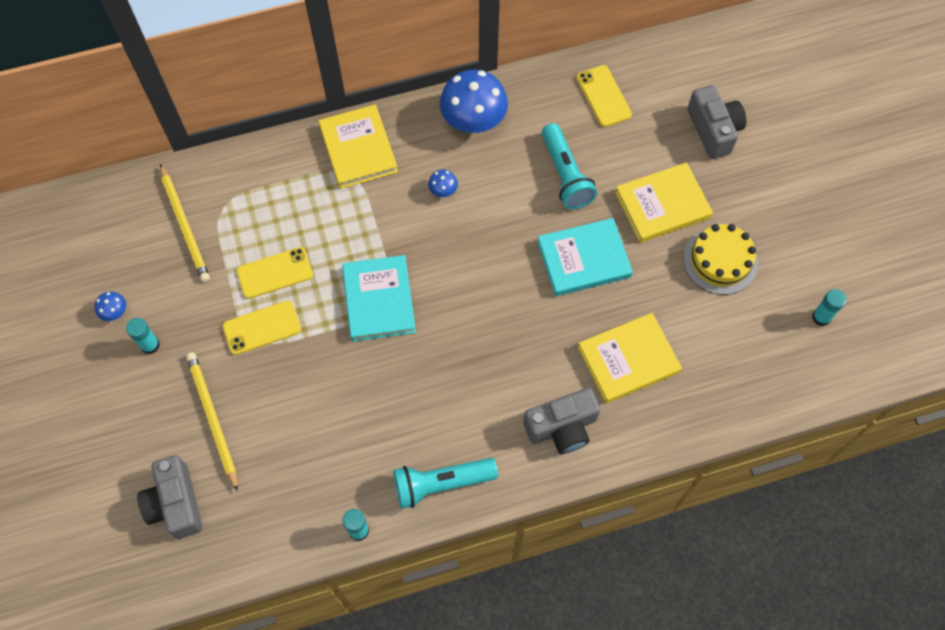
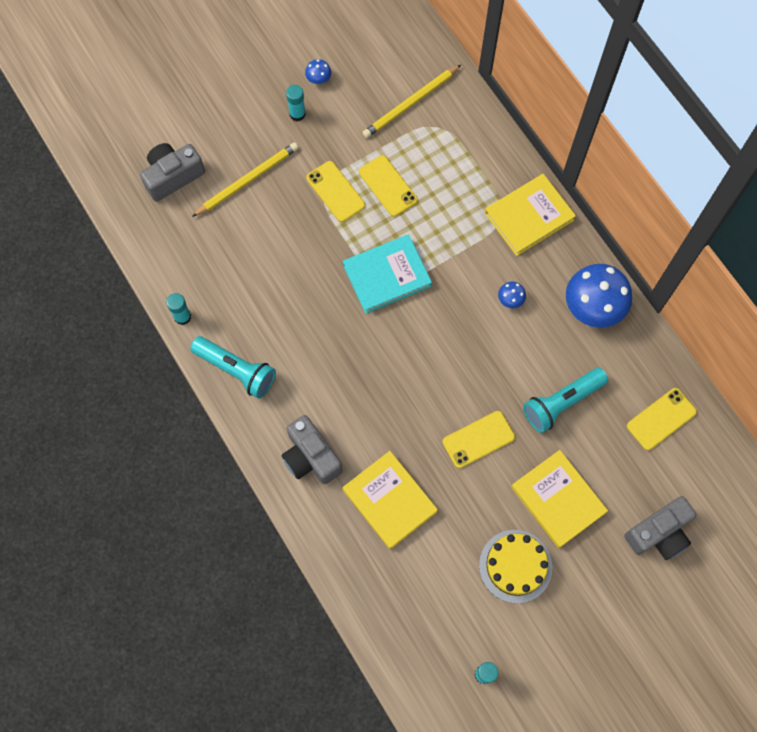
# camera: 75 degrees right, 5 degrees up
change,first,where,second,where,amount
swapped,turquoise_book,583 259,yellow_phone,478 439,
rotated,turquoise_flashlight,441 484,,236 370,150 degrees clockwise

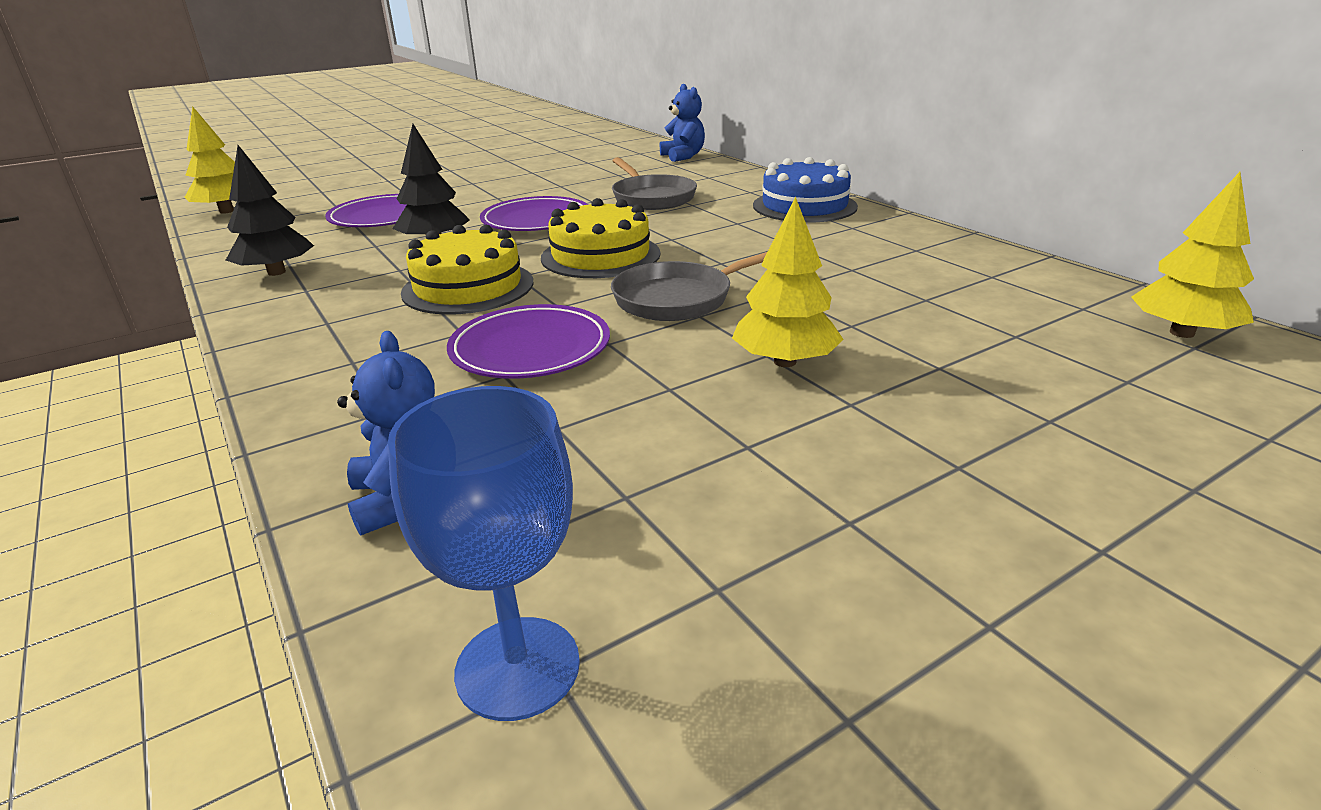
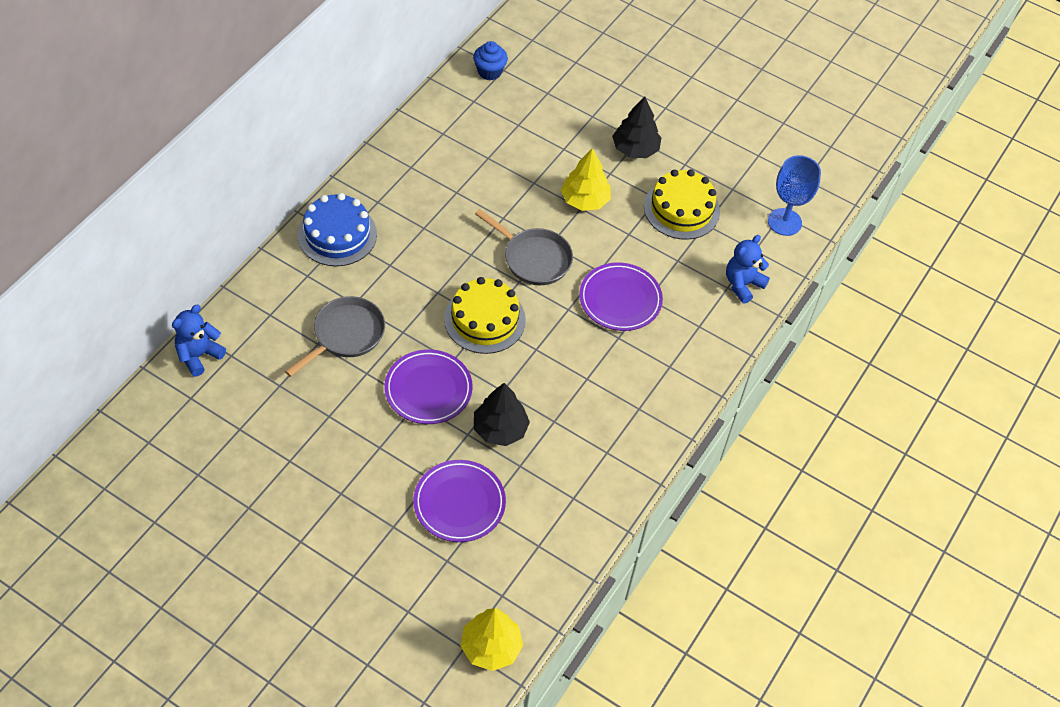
# camera: 120 degrees left, 25 degrees up
change,first,where,second,where,amount
shifted,black_tree,277 272,,635 149,
shifted,yellow_cake,468 287,,681 209,
swapped,yellow_tree,1181 333,blue_cupcake,489 72,

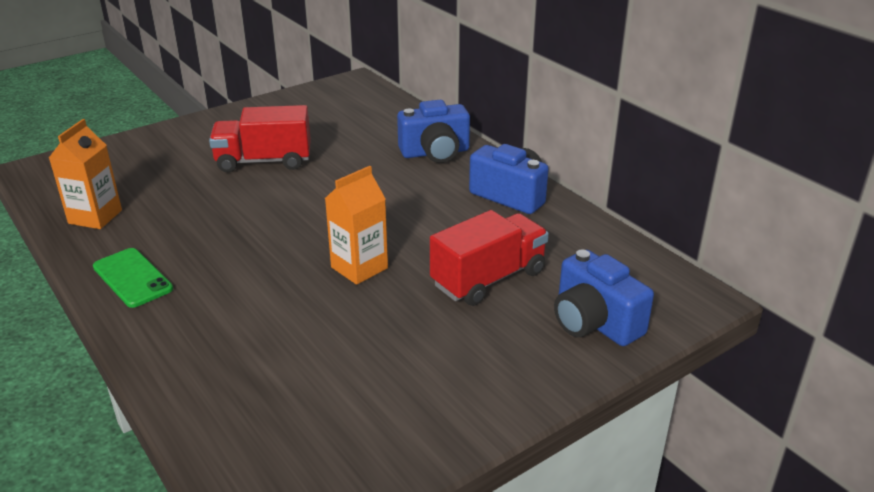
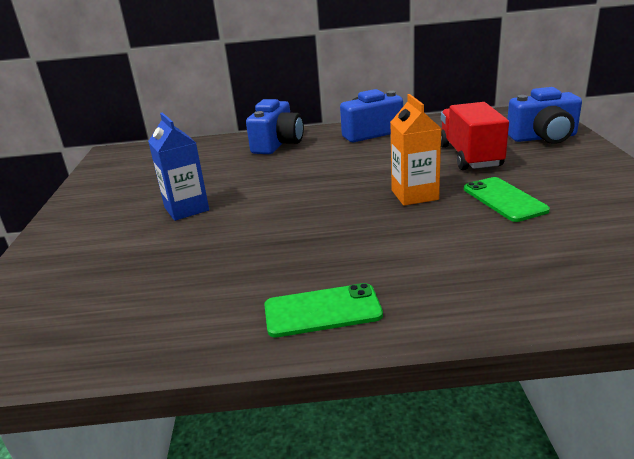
# camera: 55 degrees left, 5 degrees down
change,first,where,second,where,amount
gone,orange_carton,95 217,,,
new,,,green_phone,504 199,
swapped,red_truck,264 161,blue_carton,186 209,

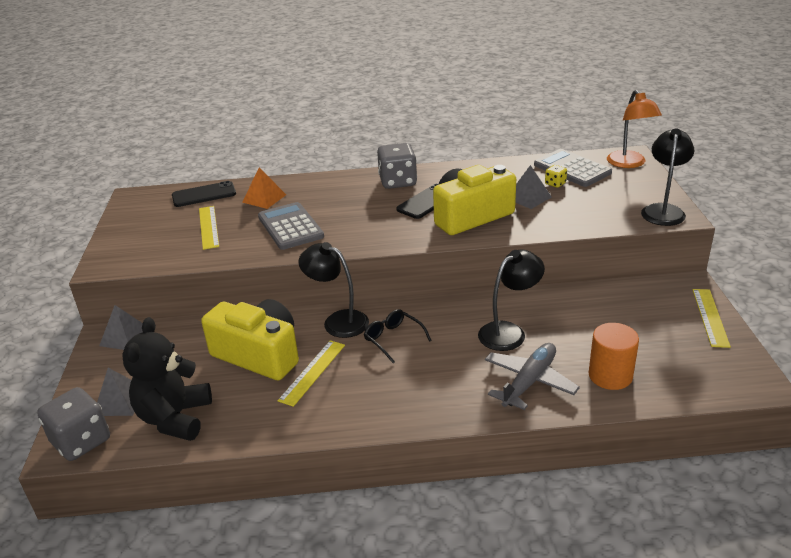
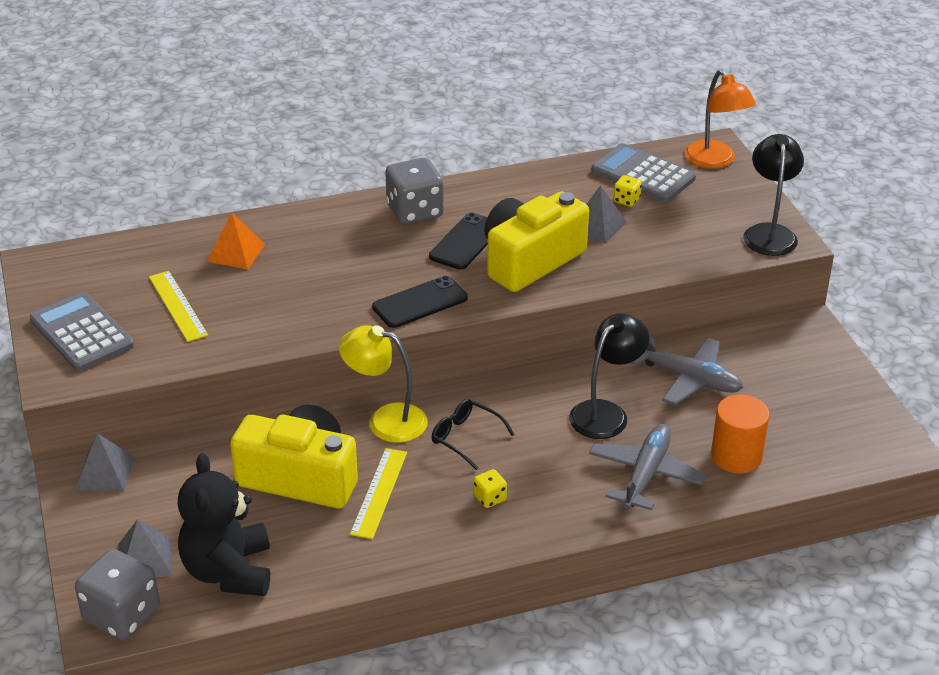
# camera: 15 degrees left, 5 degrees up
change,first,where,second,where,amount
gone,yellow_ruler,710 317,,,
new,,,yellow_dice,490 498,
new,,,grey_plane,689 379,
shifted,black_phone,204 195,,420 302,
shifted,grey_calculator,290 227,,81 333,
repainted,black_lamp,338 321,yellow_lamp,385 420,

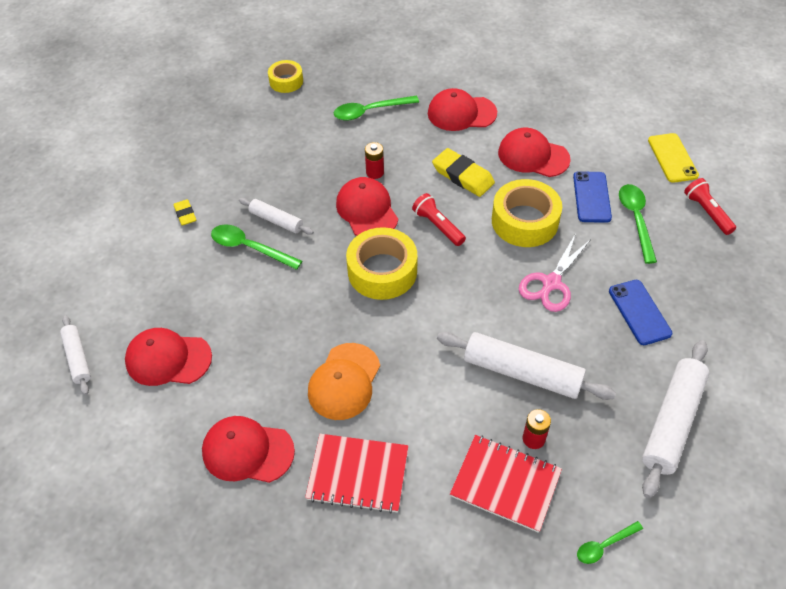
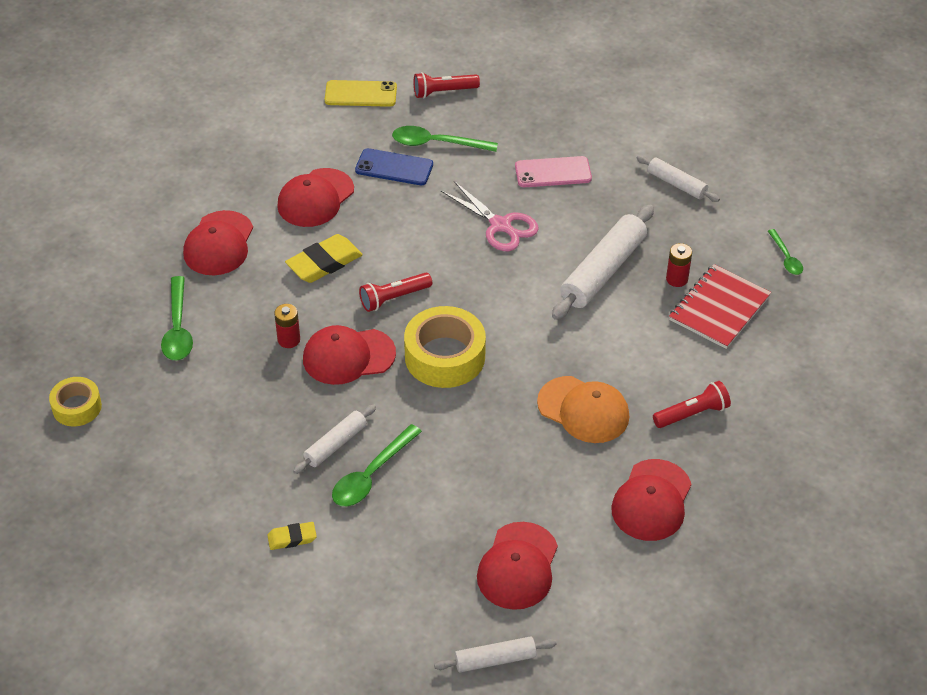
# camera: 80 degrees left, 5 degrees down
change,first,where,second,where,amount
gone,yellow_tape,524 221,,,
swapped,red_notebook,358 474,red_flashlight,692 414,
repainted,blue_phone,639 312,pink_phone,553 172,
scaled,white_rolling_pin,672 422,,676 184,x0.56

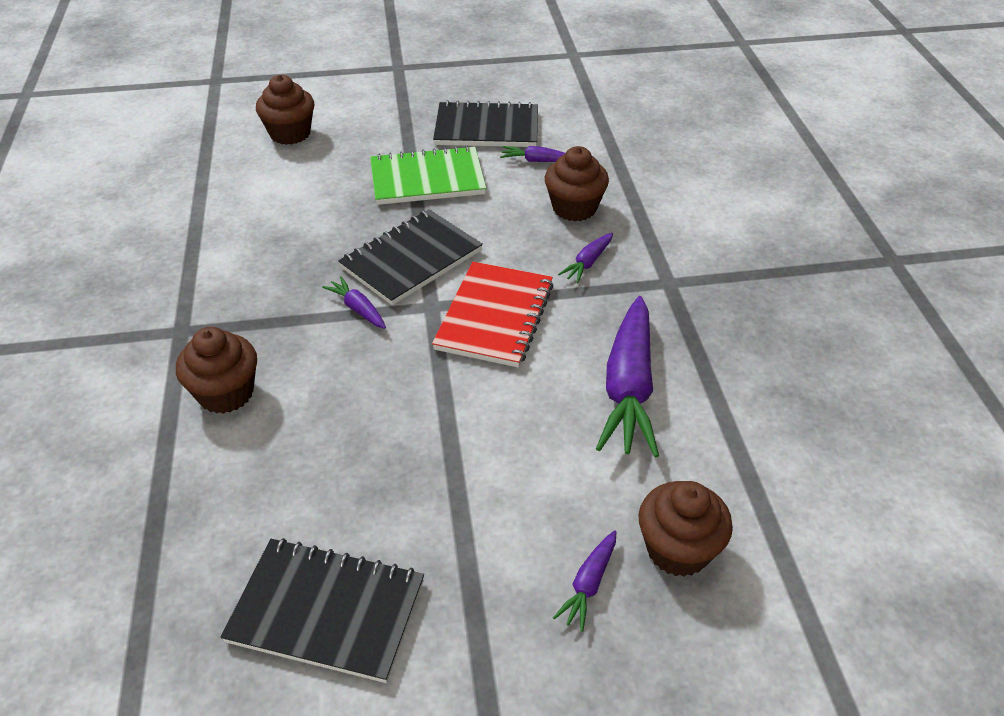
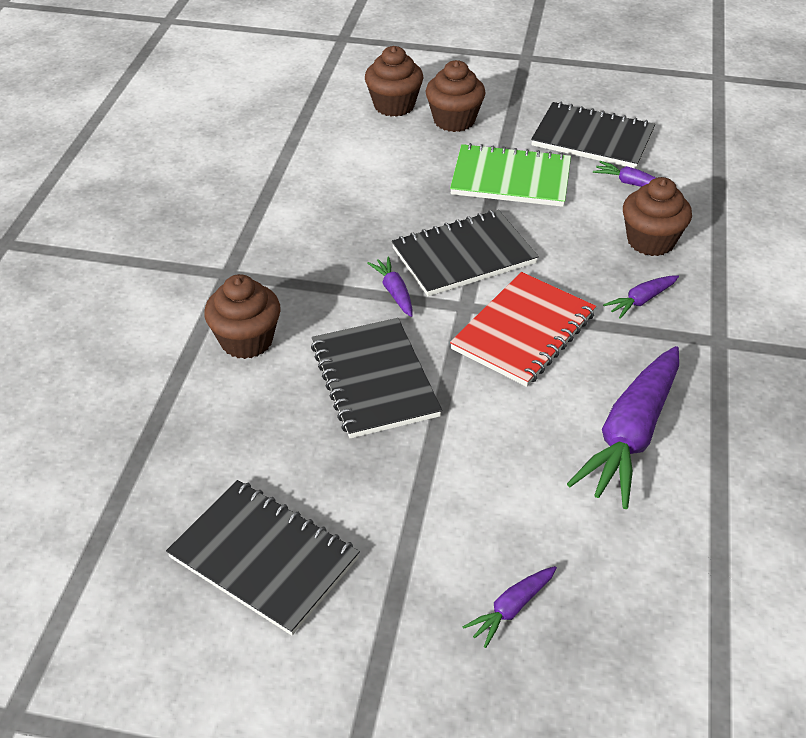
# camera: 20 degrees right, 0 degrees up
change,first,where,second,where,amount
new,,,black_notebook,374 380,
shifted,brown_cupcake,678 549,,454 120,

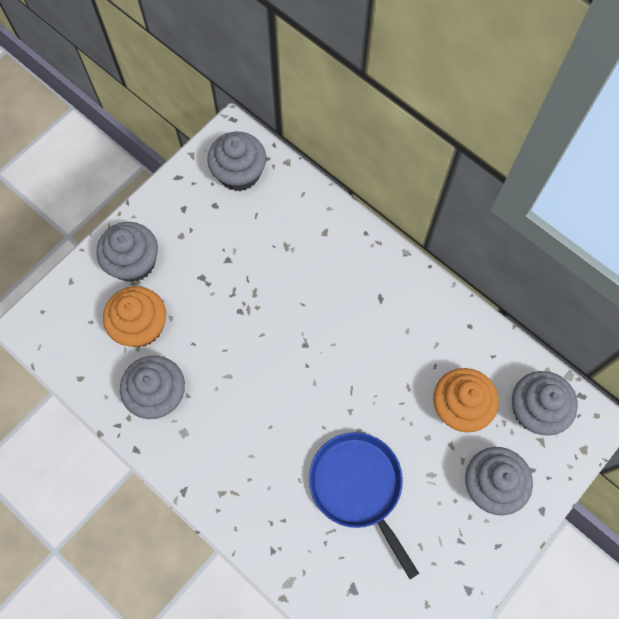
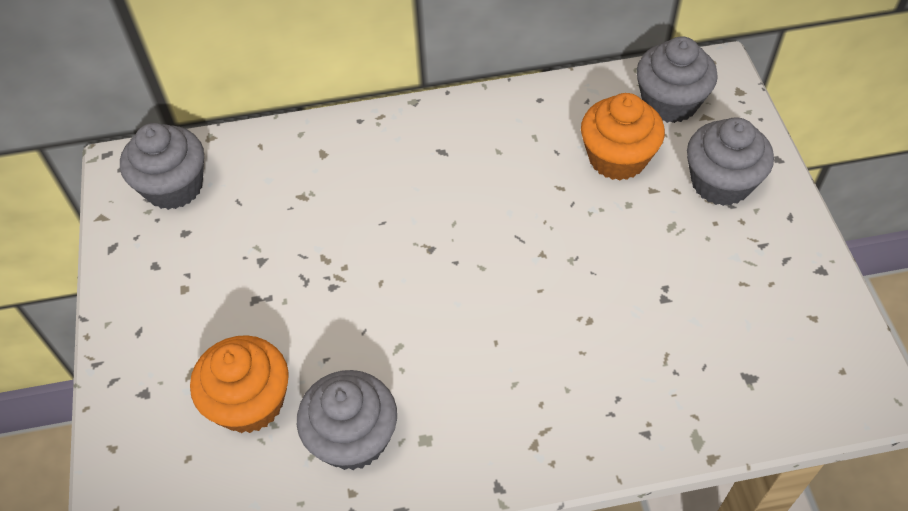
# camera: 50 degrees left, 15 degrees down
change,first,where,second,where,amount
gone,grey_cupcake,134 262,,,
gone,blue_pan,358 486,,,

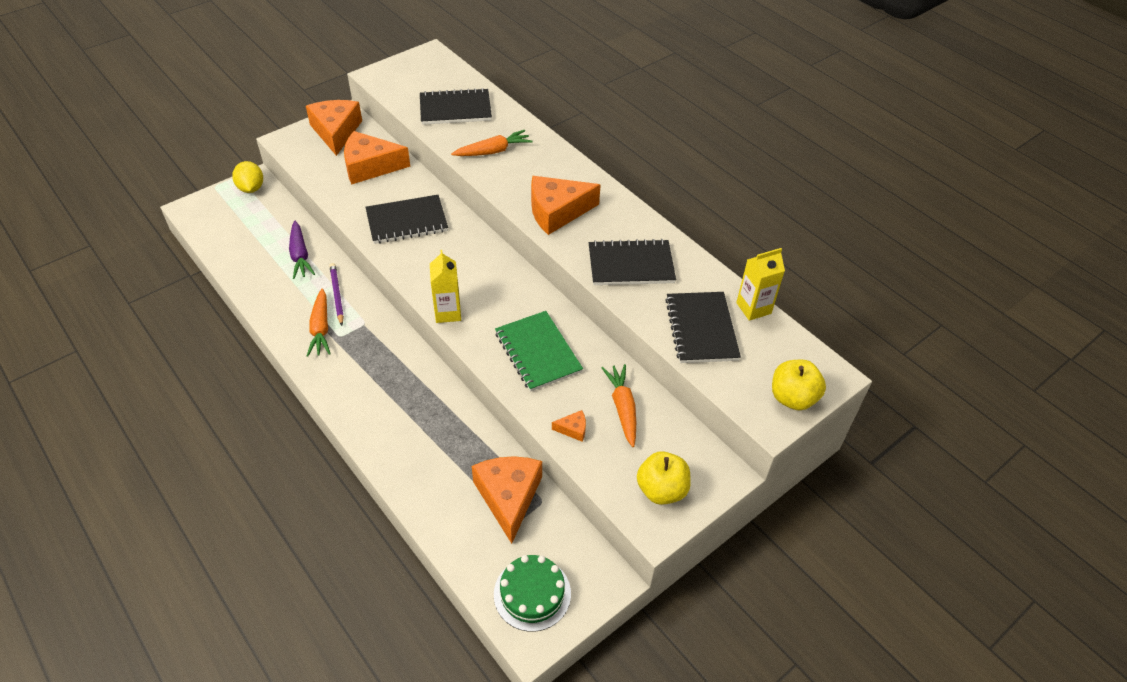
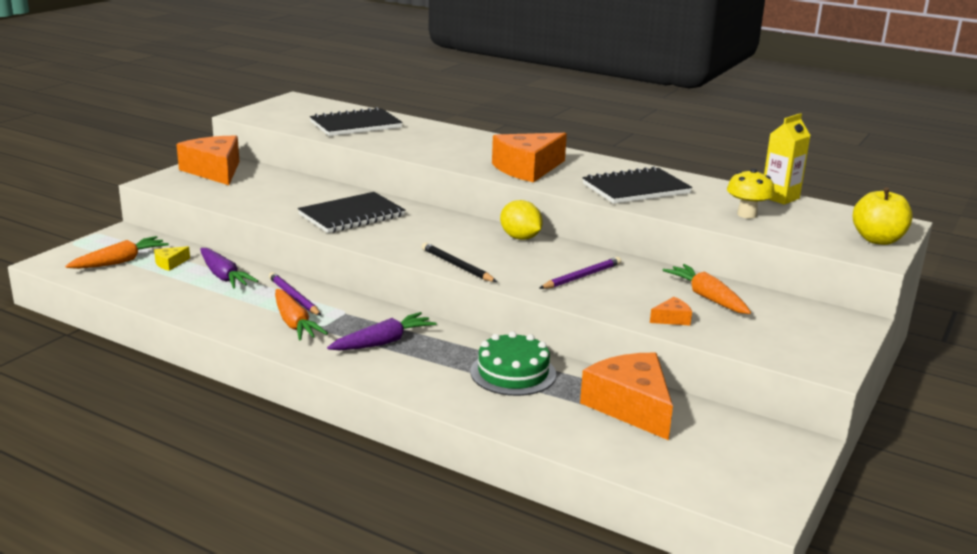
# camera: 20 degrees left, 25 degrees down
change,first,where,second,where,amount
gone,orange_cheese,370 166,,,
gone,yellow_apple,661 490,,,
new,,,yellow_cheese,170 263,
new,,,purple_carrot,383 342,
shifted,yellow_lemon,251 188,,520 238,
shifted,orange_carrot,493 151,,120 262,
shifted,green_cake,532 593,,513 373,
swapped,yellow_carton,448 312,black_pencil,457 266,
swapped,green_notebook,538 352,purple_pencil,582 276,
swapped,black_notebook,701 329,yellow_mushroom,747 214,

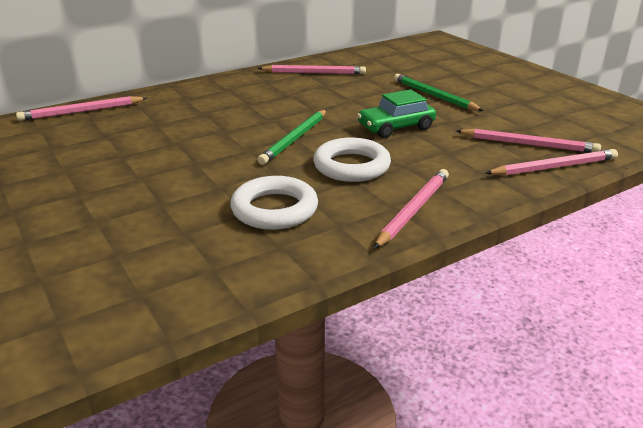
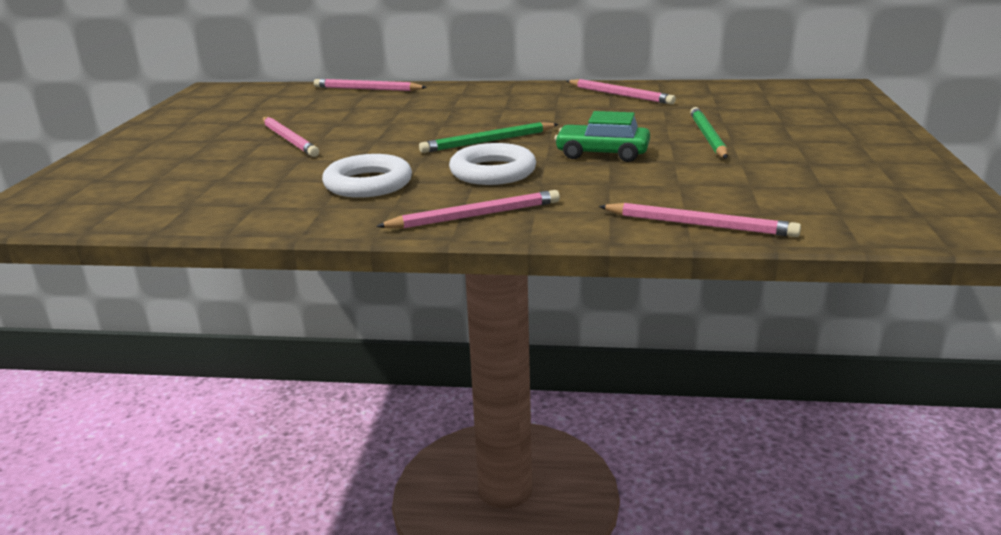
# camera: 40 degrees right, 5 degrees down
change,first,where,second,where,amount
shifted,pink_pencil,528 144,,289 139,

